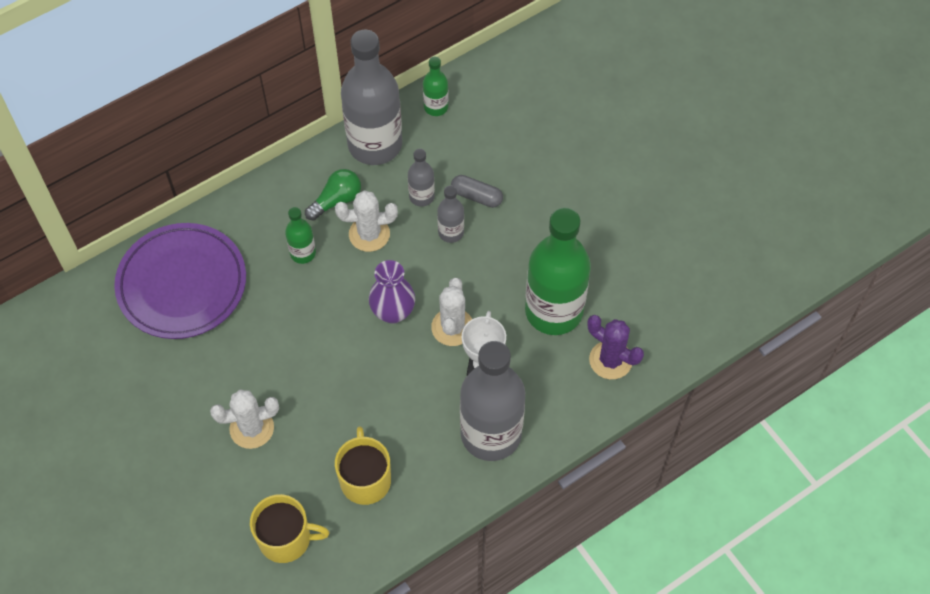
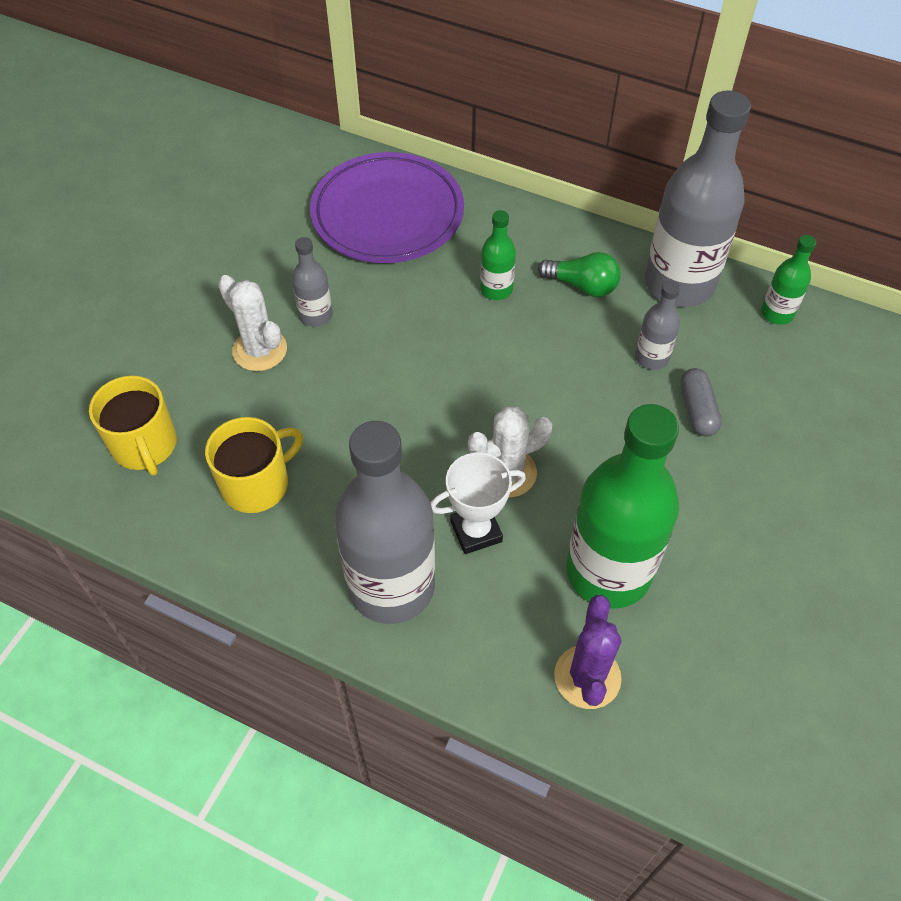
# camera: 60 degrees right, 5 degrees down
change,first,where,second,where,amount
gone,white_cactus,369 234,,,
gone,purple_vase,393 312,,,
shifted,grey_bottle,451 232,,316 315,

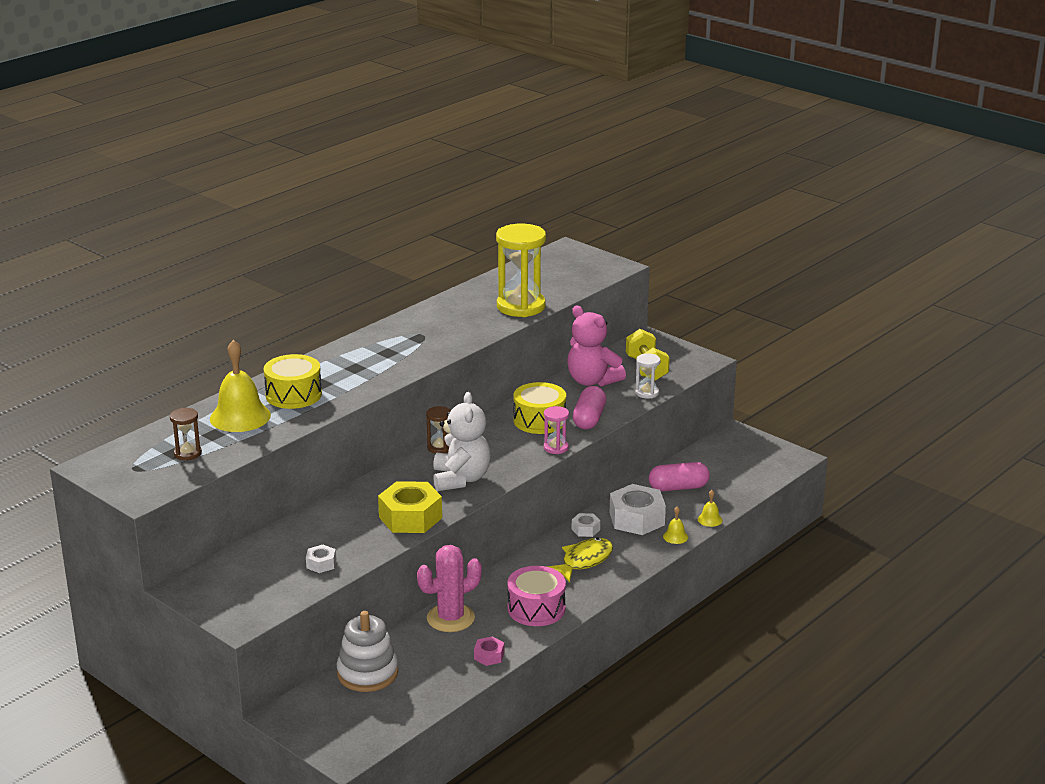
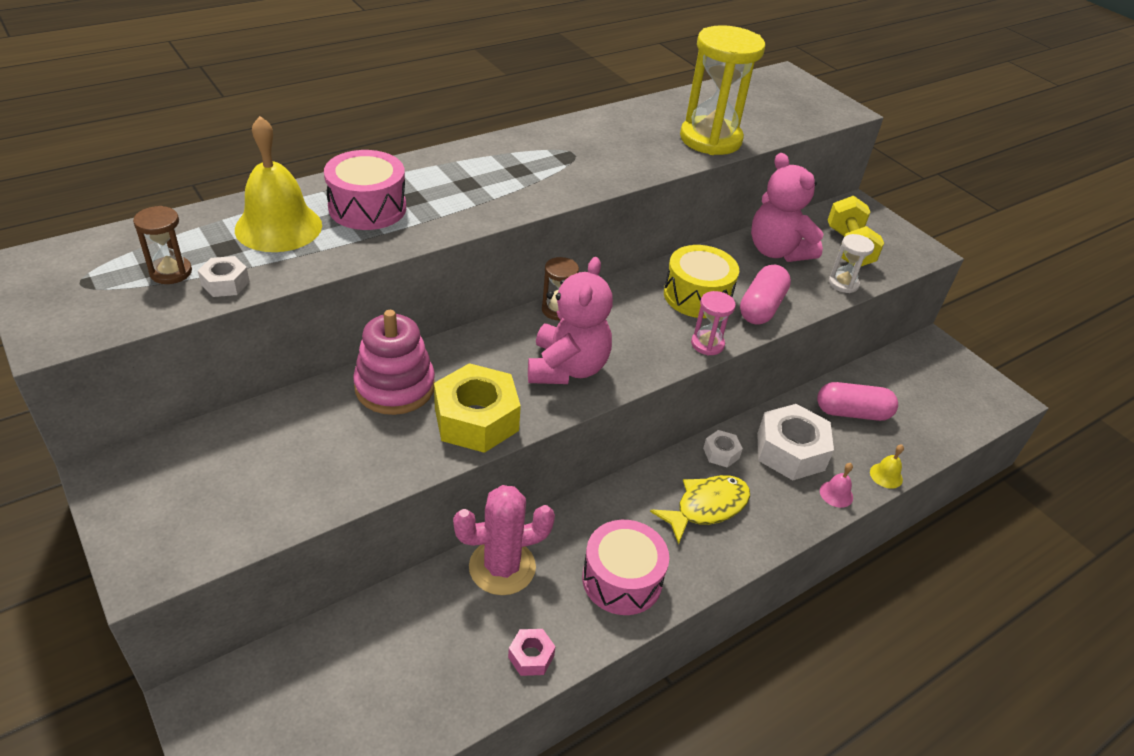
# camera: 10 degrees right, 15 degrees up
change,first,where,second,where,amount
gone,white_stacking_toy,367 673,,,
new,,,pink_stacking_toy,395 387,
shifted,white_nut,321 564,,225 283,
repainted,yellow_drum,293 395,pink_drum,367 208,
repainted,white_teddy_bear,461 479,pink_teddy_bear,567 368,
repainted,yellow_bell,675 536,pink_bell,836 494,

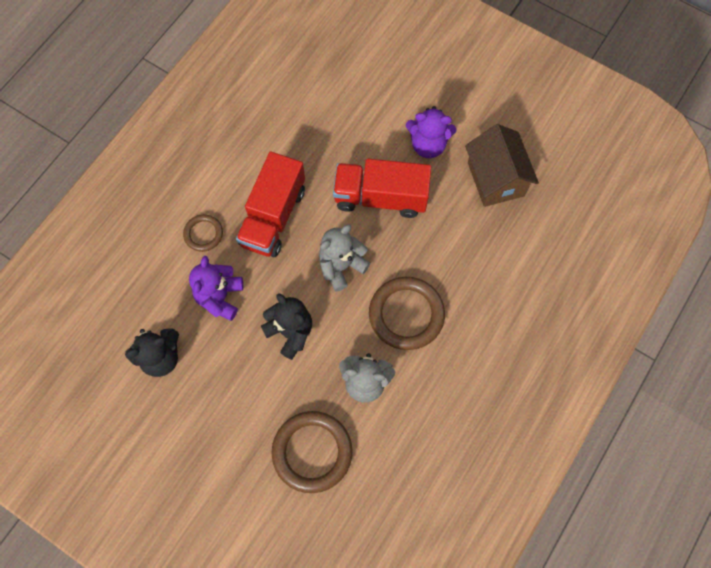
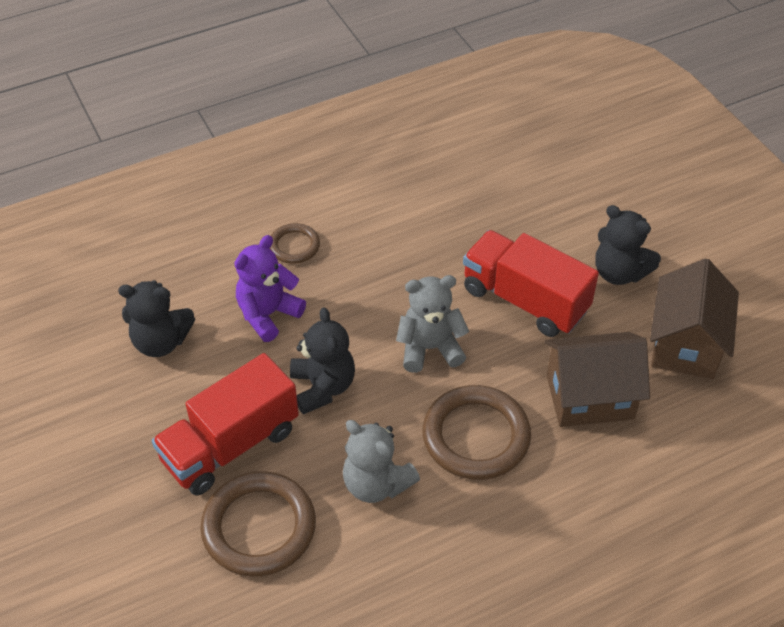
# camera: 30 degrees right, 20 degrees down
change,first,where,second,where,amount
new,,,brown_house,589 397,
shifted,red_truck,273 217,,230 445,
repainted,purple_teddy_bear,428 145,black_teddy_bear,619 272,

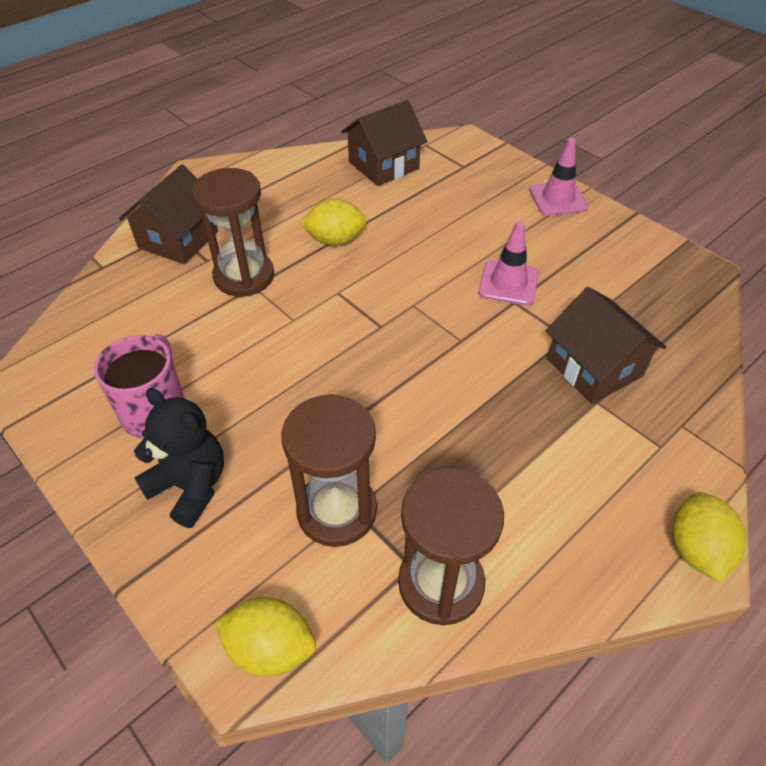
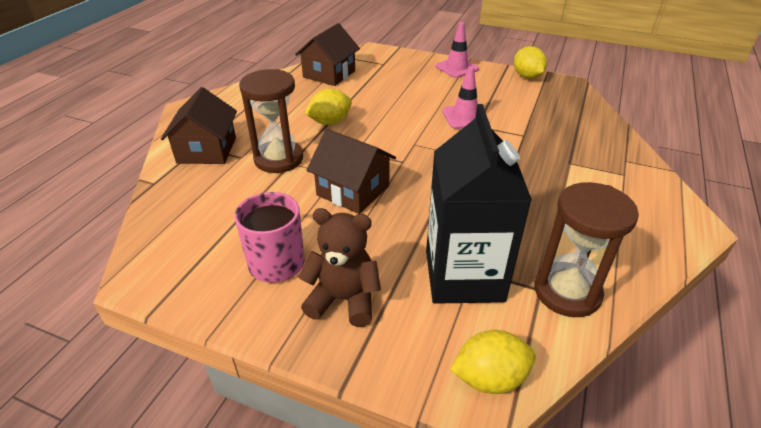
# camera: 25 degrees left, 10 degrees down
change,first,where,second,where,amount
shifted,brown_house,594 367,,353 191,
shifted,yellow_lemon,696 549,,527 77,
swapped,brown_hourglass,336 511,black_carton,464 276,
repainted,black_teddy_bear,190 486,brown_teddy_bear,343 299,

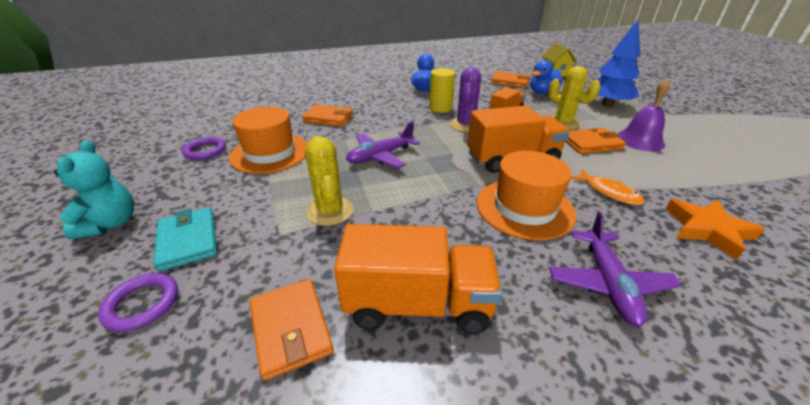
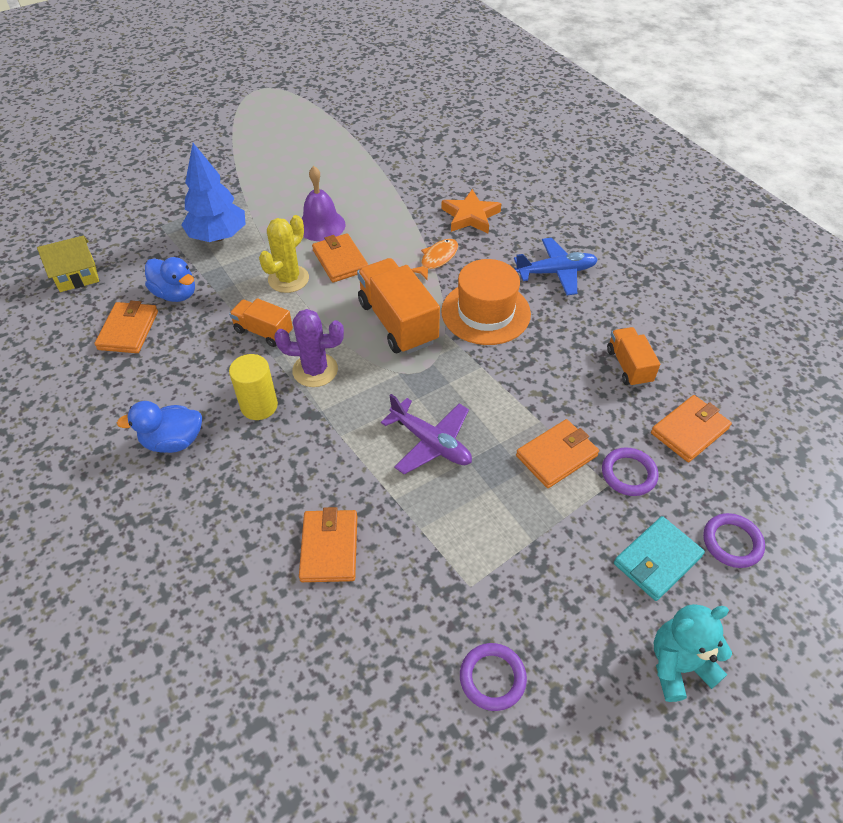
# camera: 105 degrees left, 15 degrees up
change,first,where,second,where,amount
gone,orange_hat,270 153,,,
new,,,purple_ring,628 474,
swapped,yellow_cactus,330 211,orange_wallet,556 456,
repainted,purple_plane,608 283,blue_plane,556 272,
scaled,orange_truck,418 303,,628 366,x0.58

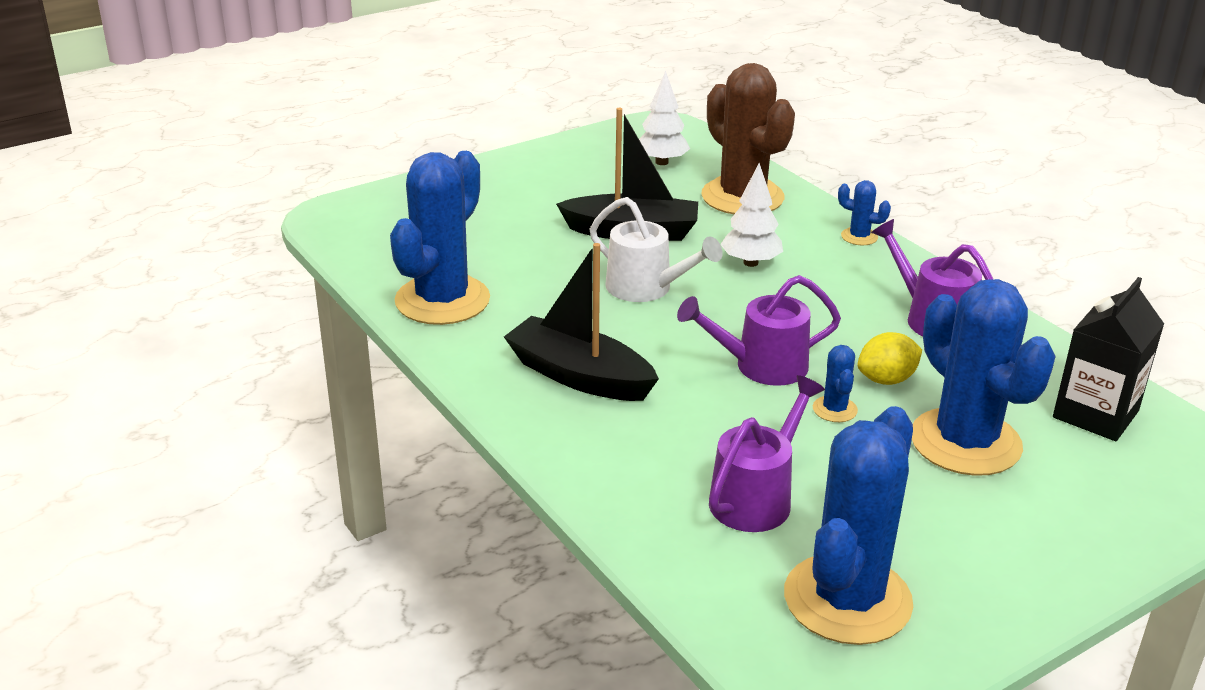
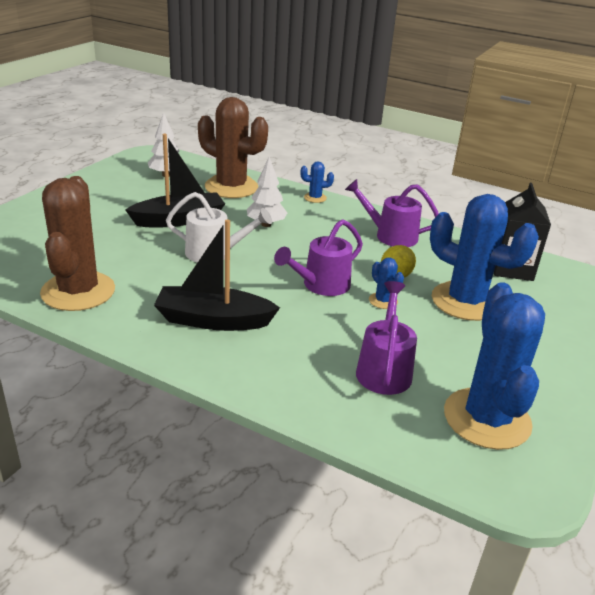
# camera: 30 degrees left, 0 degrees up
change,first,where,second,where,amount
repainted,blue_cactus,442 300,brown_cactus,78 291,

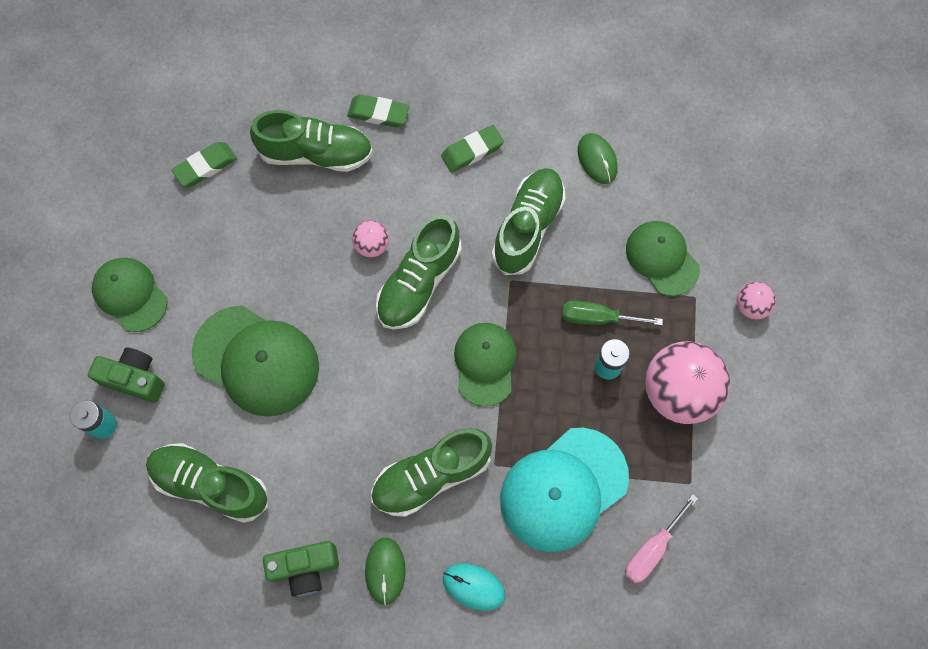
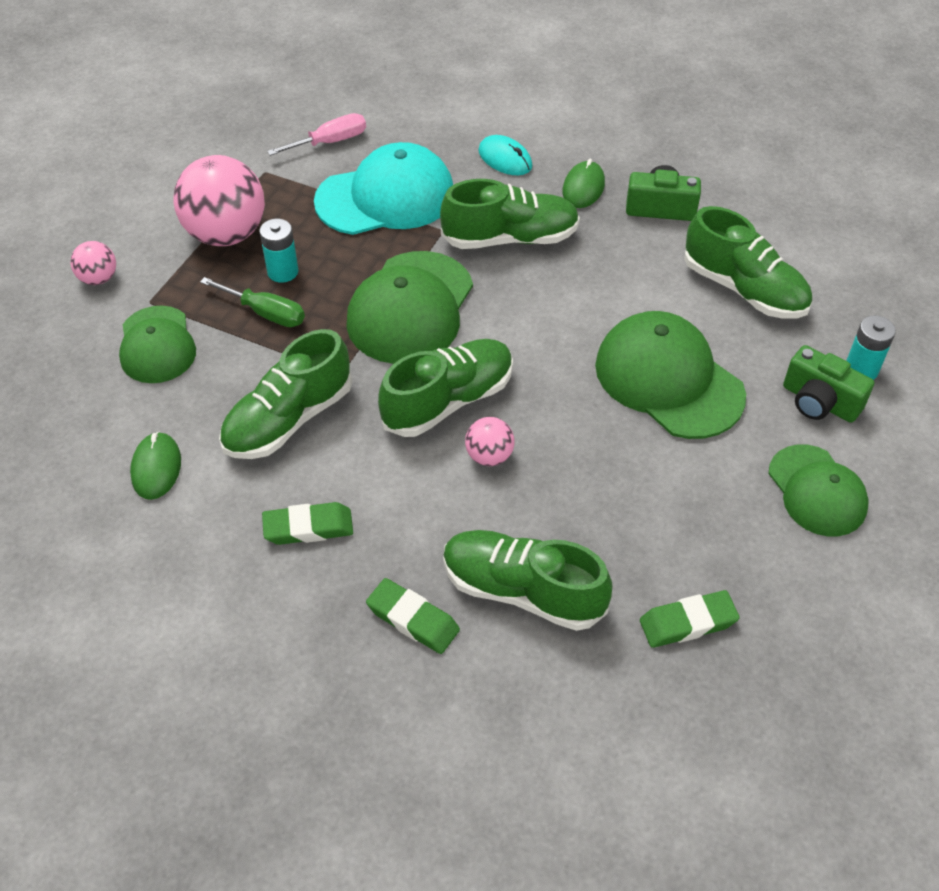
# camera: 160 degrees left, 20 degrees down
change,first,where,second,where,amount
scaled,green_cap,485 364,,410 308,x1.55

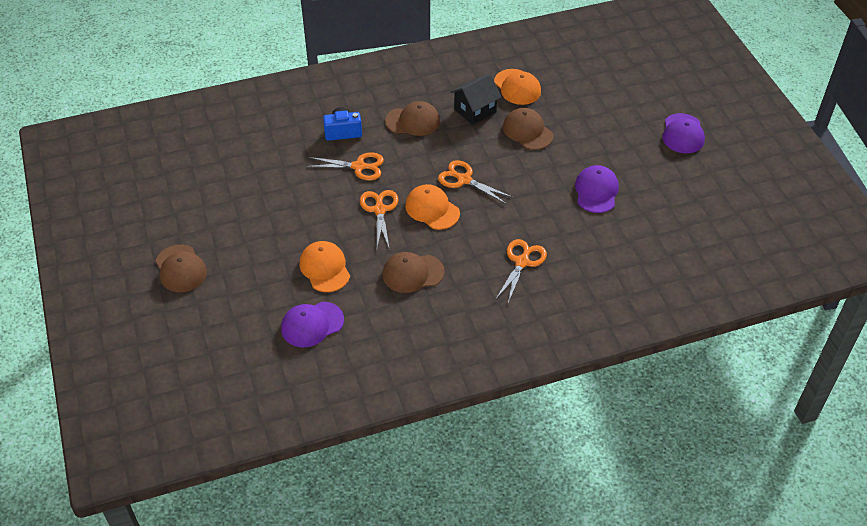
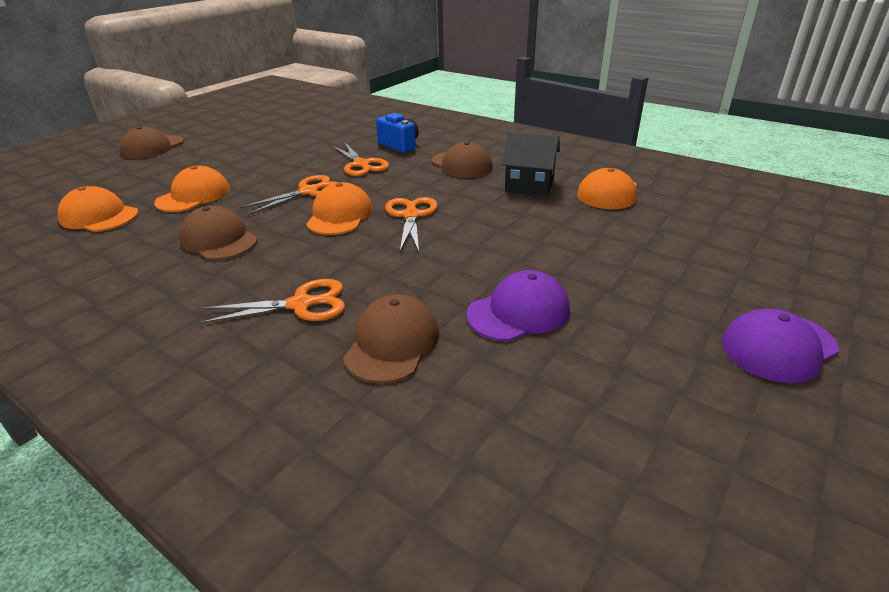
# camera: 55 degrees right, 15 degrees down
change,first,where,second,where,amount
shifted,brown_cap,527 131,,392 343,
repainted,purple_cap,312 324,orange_cap,99 216,

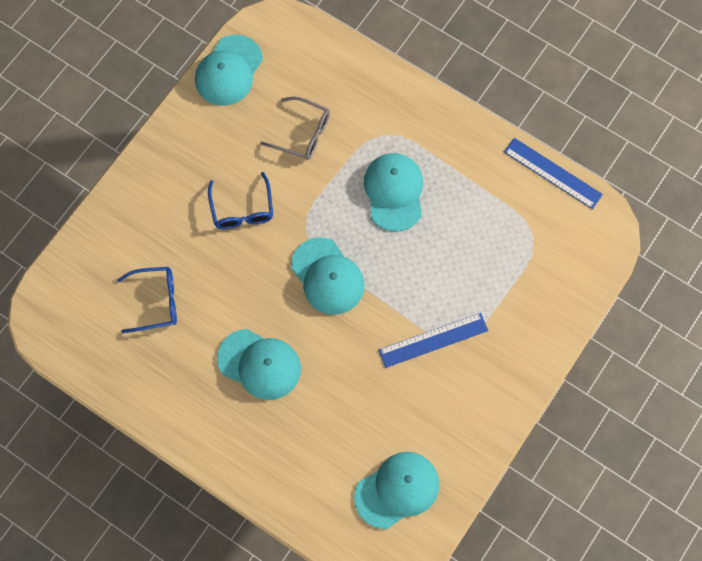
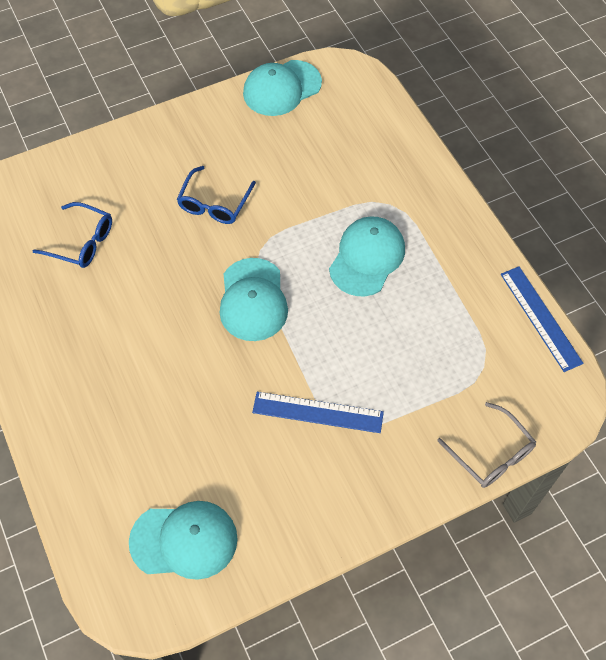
# camera: 30 degrees right, 10 degrees down
change,first,where,second,where,amount
gone,turquoise_cap,259 364,,,
shifted,grey_glasses,302 133,,491 453,

